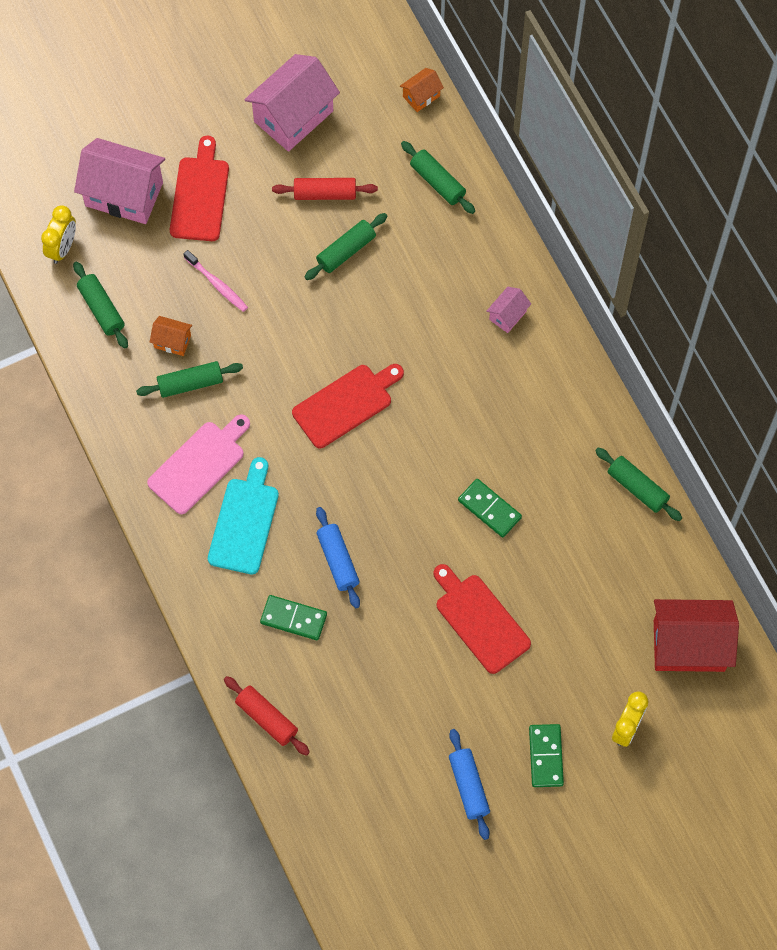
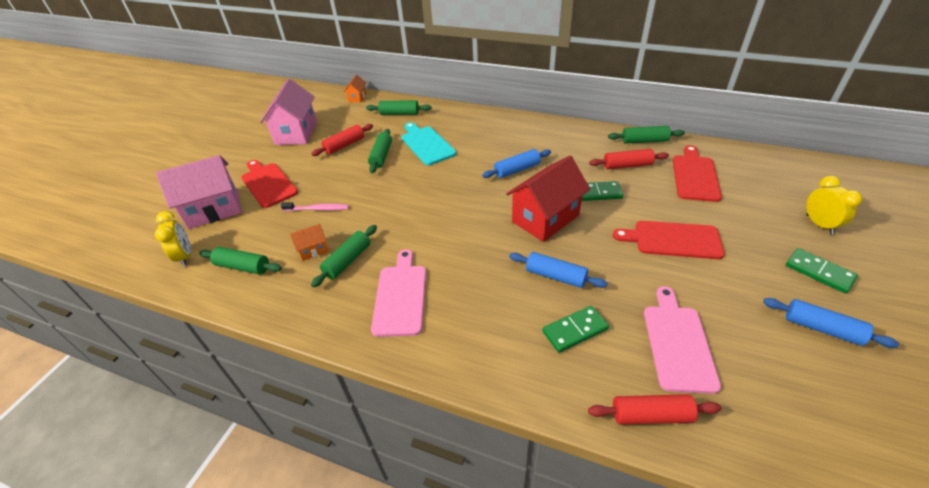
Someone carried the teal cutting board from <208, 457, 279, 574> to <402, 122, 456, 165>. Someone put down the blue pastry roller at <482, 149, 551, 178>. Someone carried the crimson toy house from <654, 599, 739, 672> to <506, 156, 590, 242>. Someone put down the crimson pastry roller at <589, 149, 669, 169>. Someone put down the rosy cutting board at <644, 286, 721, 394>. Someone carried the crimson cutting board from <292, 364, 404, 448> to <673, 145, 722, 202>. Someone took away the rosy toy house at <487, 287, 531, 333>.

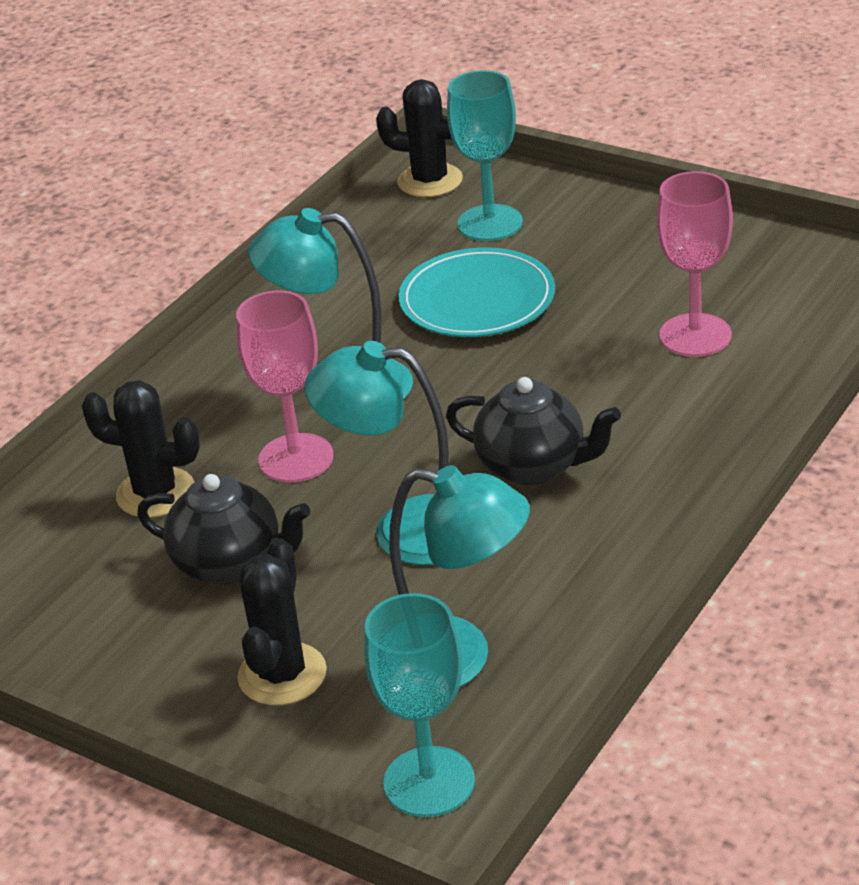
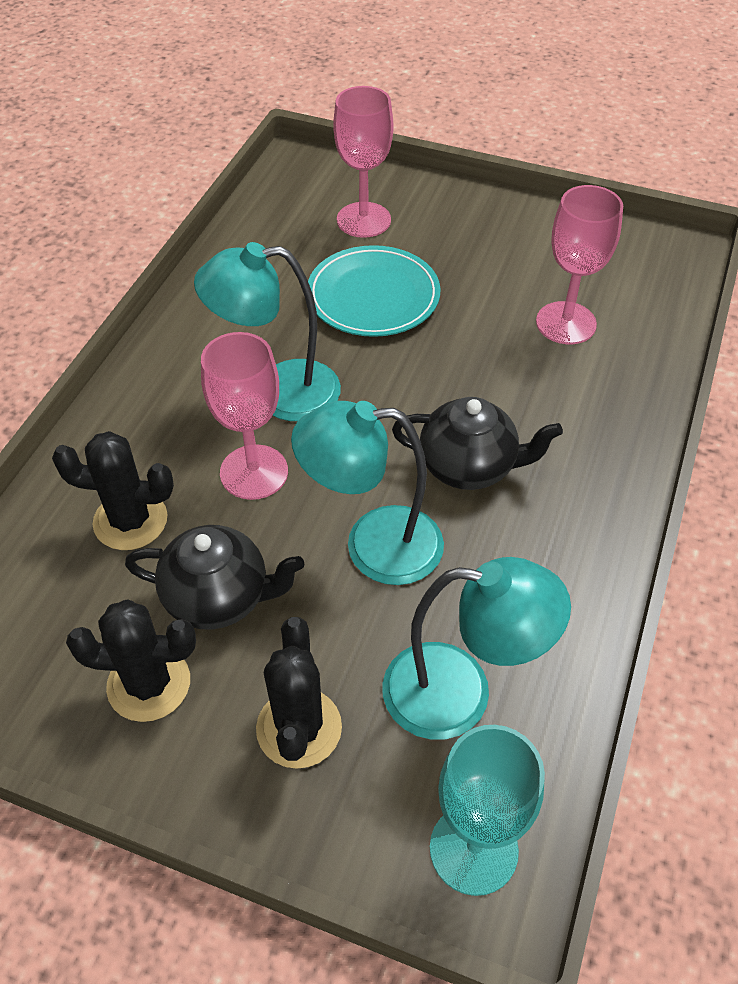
Someone carried the ebony saguaro cactus from <376, 79, 463, 197> to <66, 599, 196, 722>. Someone repainted the teal goblet at <447, 70, 523, 241>, which became the rosy goblet at <333, 86, 393, 238>.

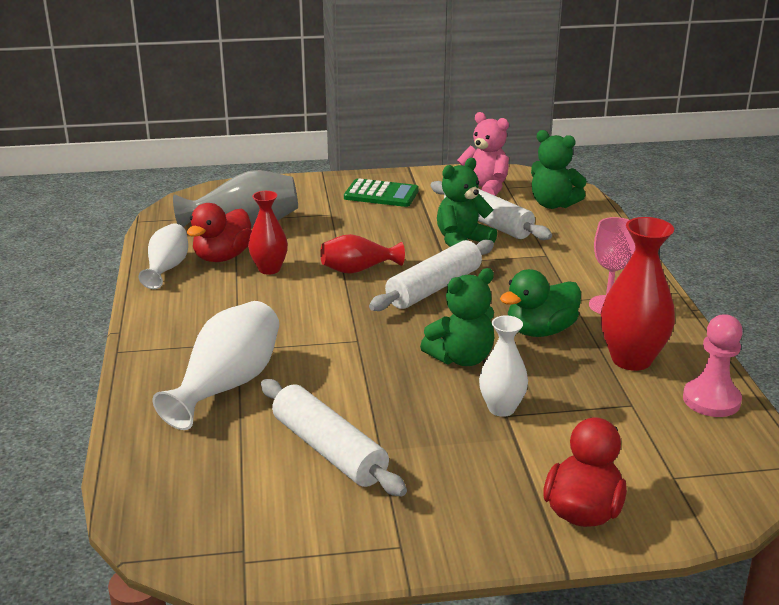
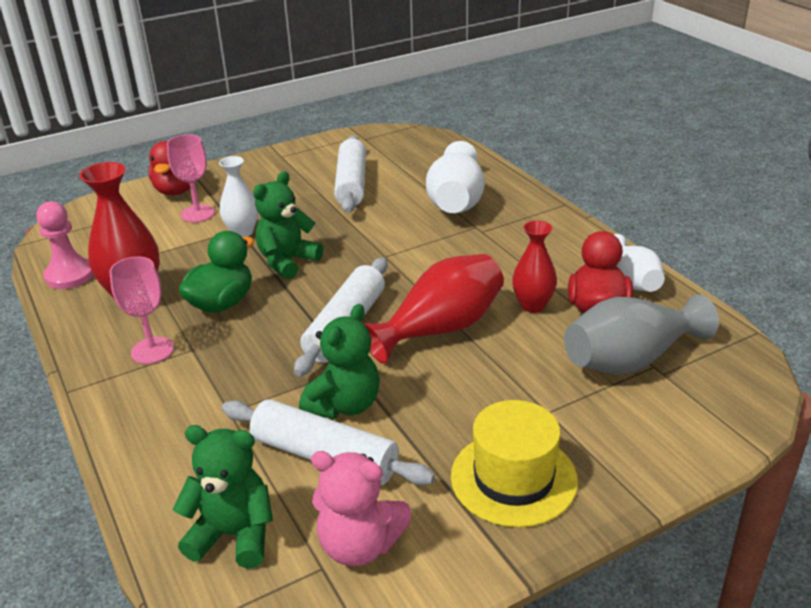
Someone put down the rosy goblet at <167, 134, 215, 222>. Someone rotated the white pastry roller at <261, 379, 407, 497> by 60 degrees clockwise. Someone scaled the crimson flower vase at <320, 234, 405, 274> by 1.58. Someone swapped the green pocket calculator at <344, 178, 419, 207> for the bright yellow top hat at <451, 400, 578, 527>.

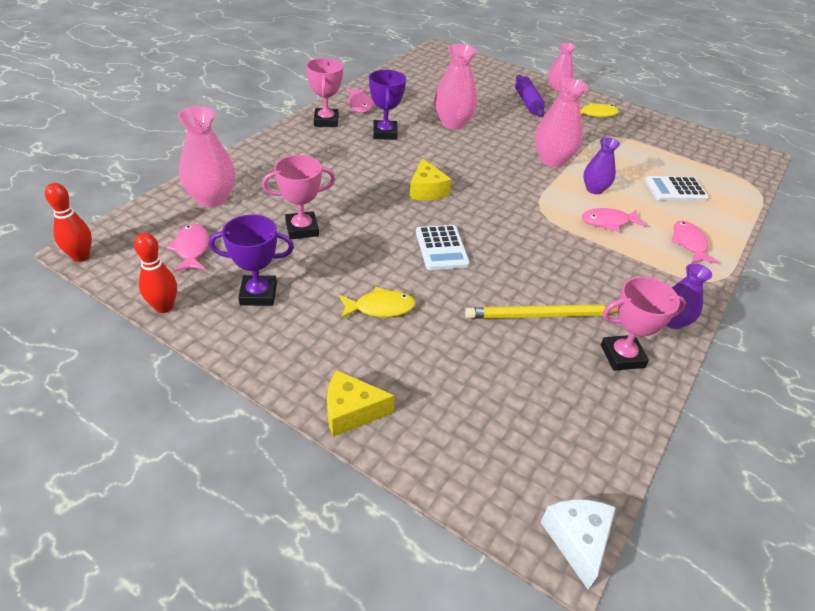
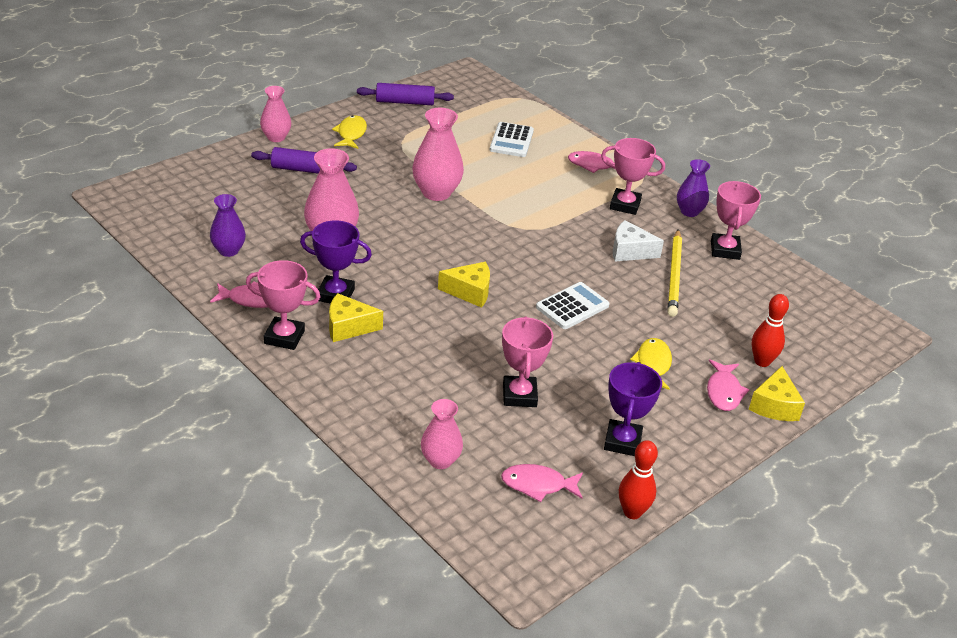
Someone carried the purple flower vase from <583, 137, 620, 194> to <210, 194, 246, 257>. Someone put down the bright yellow cheese at <329, 293, 383, 342>. Someone put down the purple pastry roller at <357, 83, 454, 105>. Someone scaled the rosy flower vase at <178, 106, 235, 207> by 0.63. Someone rotated the white pocket calculator at <416, 225, 470, 270> by 45 degrees counterclockwise. Someone put down the rosy award cup at <601, 138, 665, 215>. Someone carried the white cheese from <541, 499, 616, 590> to <613, 220, 664, 262>. Someone carried the rosy toy fish from <582, 208, 646, 232> to <707, 359, 749, 411>. Someone carried the crimson bowling pin from <45, 183, 92, 262> to <752, 294, 789, 367>.

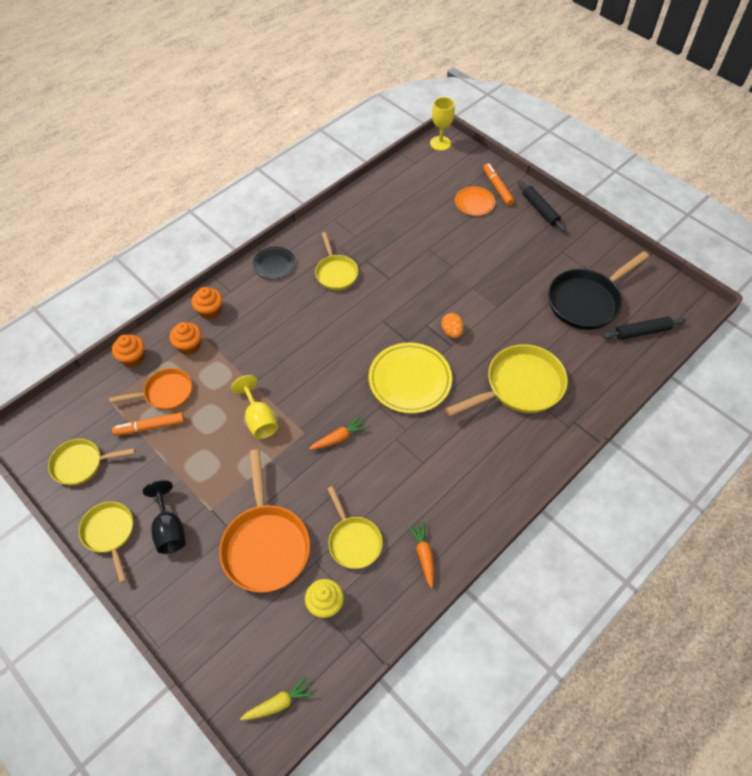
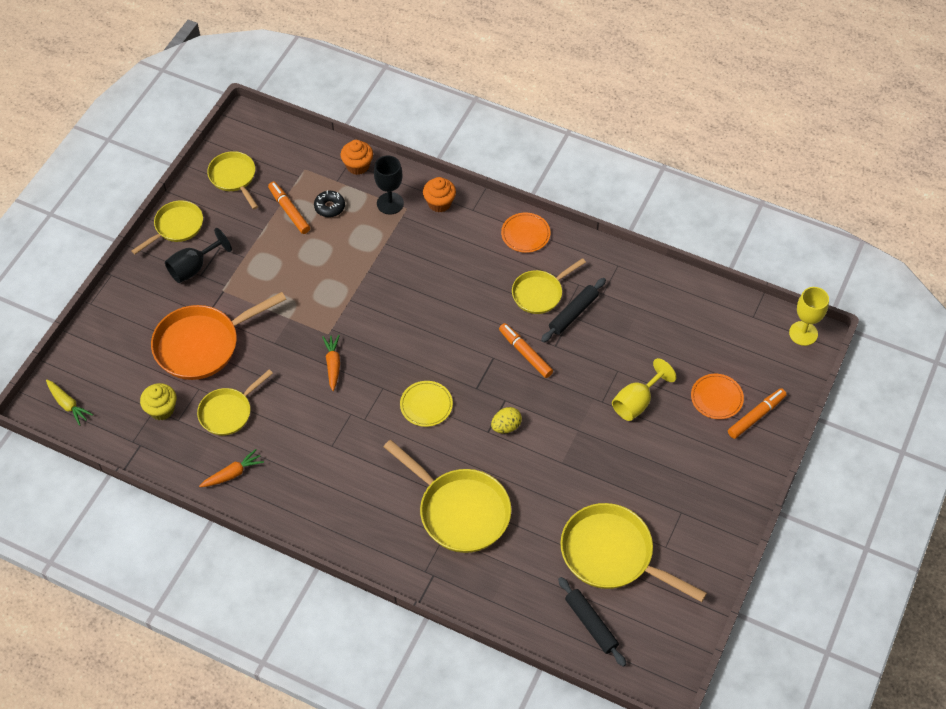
Someone swapped the orange-coloured pan at <109, 368, 192, 410> for the ebony donut at <314, 191, 345, 217>. Someone rotated the orange-coloured carrot at <309, 416, 368, 450> by 135 degrees counterclockwise. Someone swapped the orange-coloured fairy cake at <170, 322, 202, 355> for the ebony goblet at <374, 156, 404, 215>. Someone scaled the bright yellow plate at <368, 342, 452, 413> by 0.57. Someone repainted the orange-coloured egg at <442, 313, 464, 338>, which became the bright yellow egg at <491, 407, 522, 433>. Someone put down the orange-coloured marker at <499, 323, 553, 378>. Someone repainted the ebony plate at <253, 247, 296, 280>, which became the orange-coloured plate at <501, 213, 551, 253>. Someone carried the ebony pastry roller from <518, 181, 566, 232> to <541, 278, 606, 342>. Someone repainted the ebony pan at <548, 251, 649, 330>, which became the bright yellow pan at <560, 503, 707, 602>. Someone carried the bright yellow goblet from <231, 375, 278, 439> to <612, 358, 676, 421>.

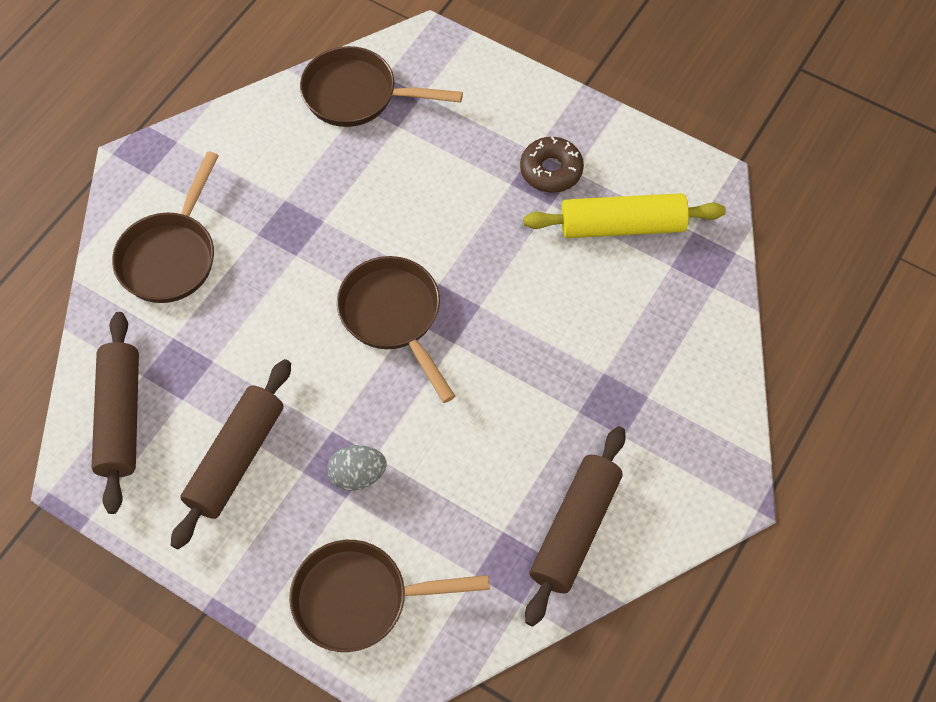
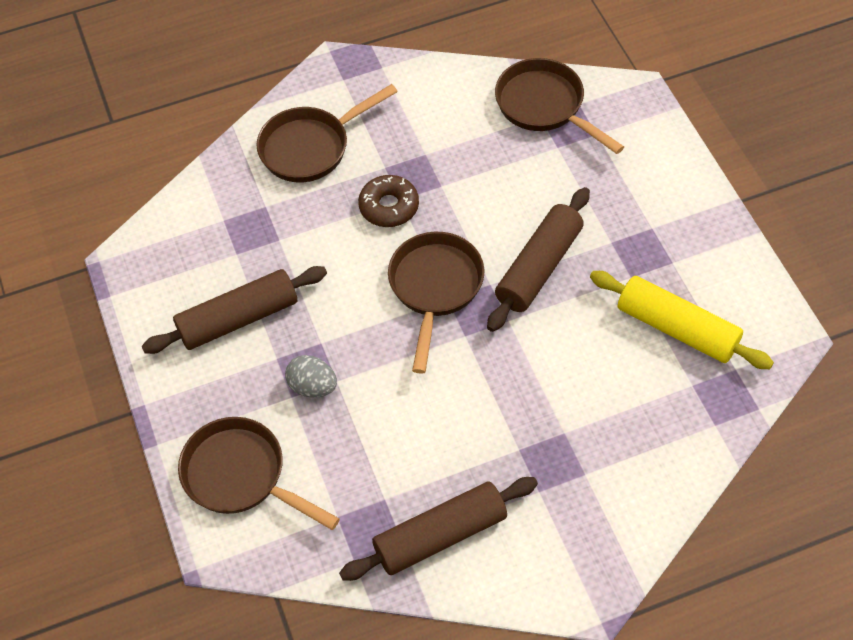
Someone carried the brown donut from <520, 136, 584, 193> to <358, 175, 419, 227>. Someone carried the brown pastry roller from <91, 312, 139, 514> to <487, 187, 590, 332>.

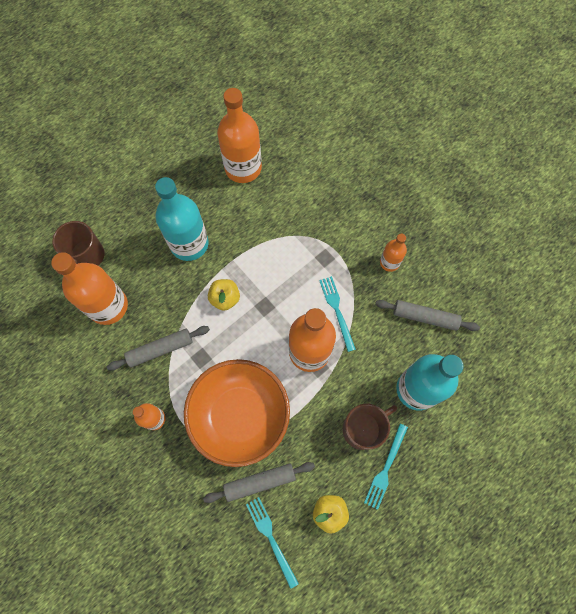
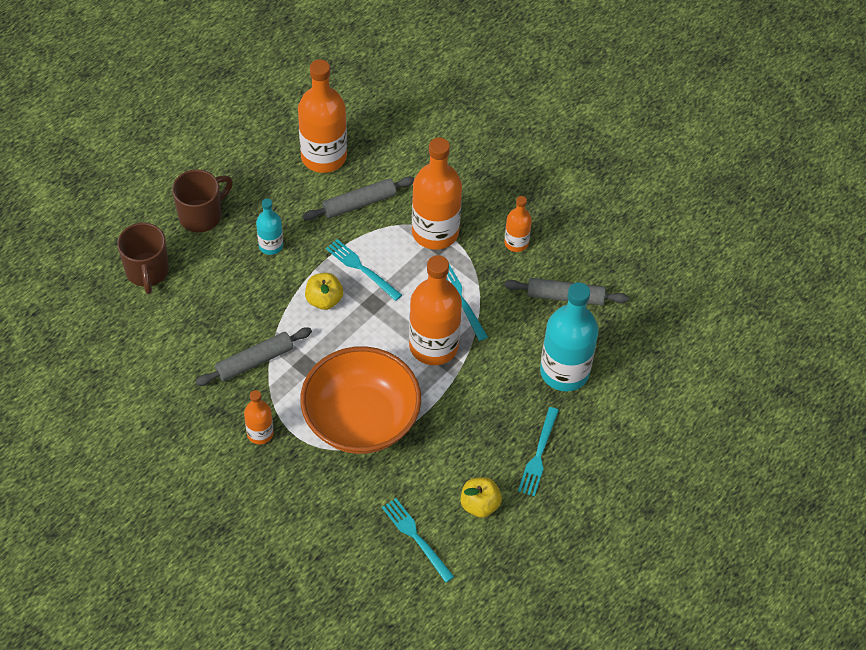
Someone carried the brown tea mug from <343, 404, 397, 450> to <172, 169, 233, 233>. Someone scaled the teal flask at <155, 177, 209, 261> by 0.52. Someone carried the gray pastry roller from <203, 462, 315, 503> to <303, 176, 414, 220>. Someone put down the teal fork at <326, 239, 402, 301>. Someone carried the orange-coloured flask from <51, 252, 128, 325> to <412, 137, 462, 250>.

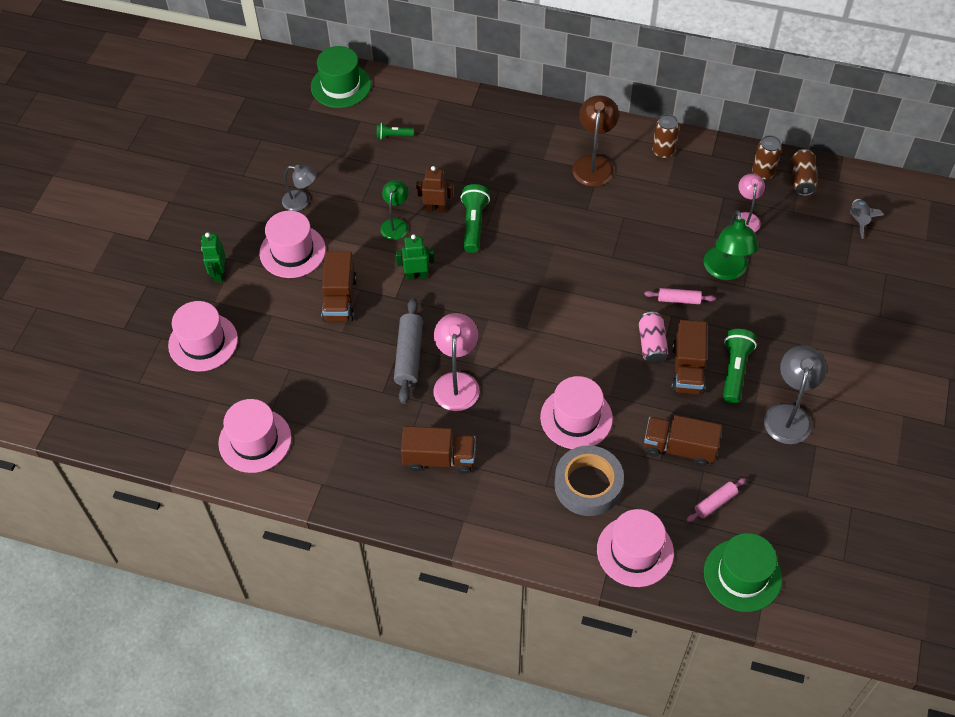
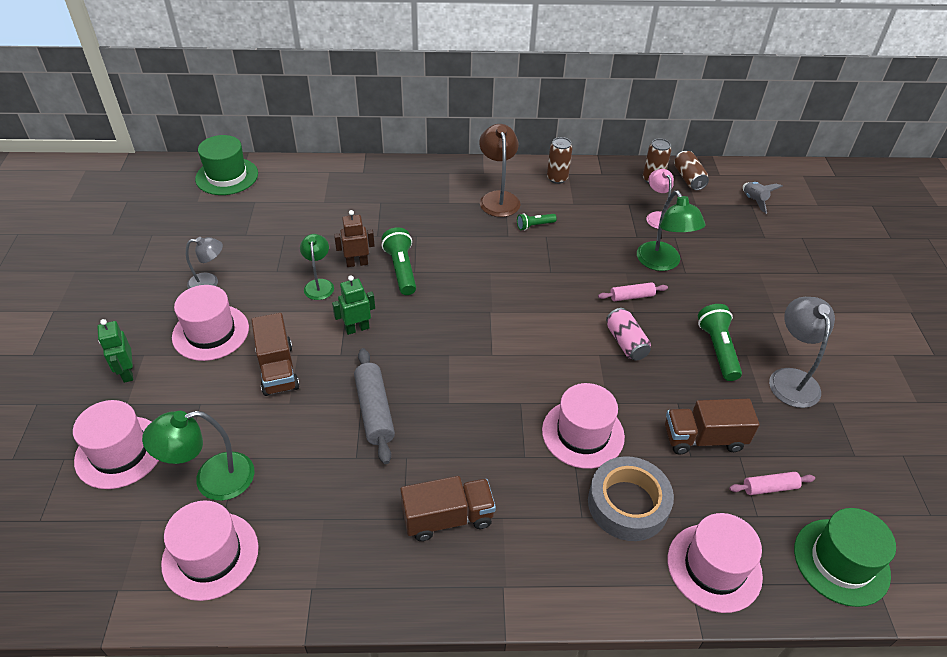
Someone put down the green desk lamp at <142, 411, 254, 501>. Someone carried the green pocket torch from <377, 123, 414, 139> to <517, 213, 557, 230>. Someone rotated the rosy pastry roller at <686, 478, 746, 522> by 45 degrees clockwise. Someone took away the rosy desk lamp at <433, 313, 480, 411>. Someone took away the brown toy truck at <671, 320, 707, 395>.

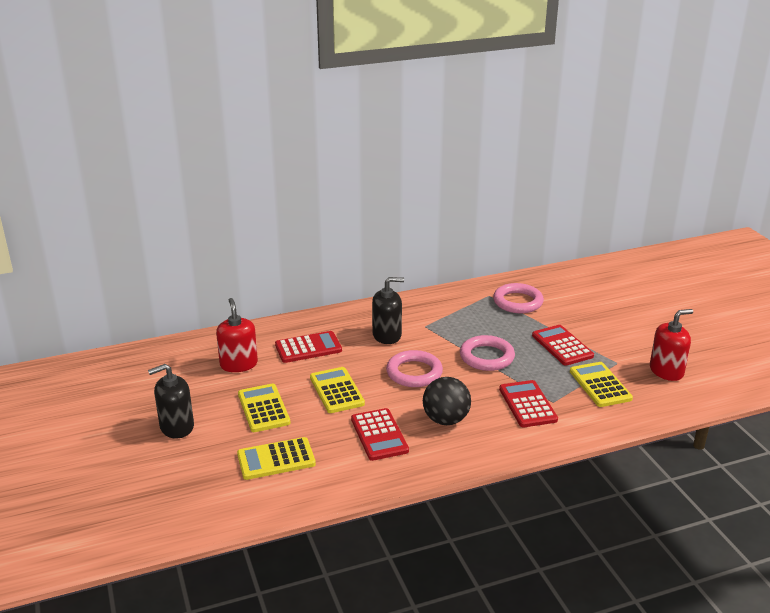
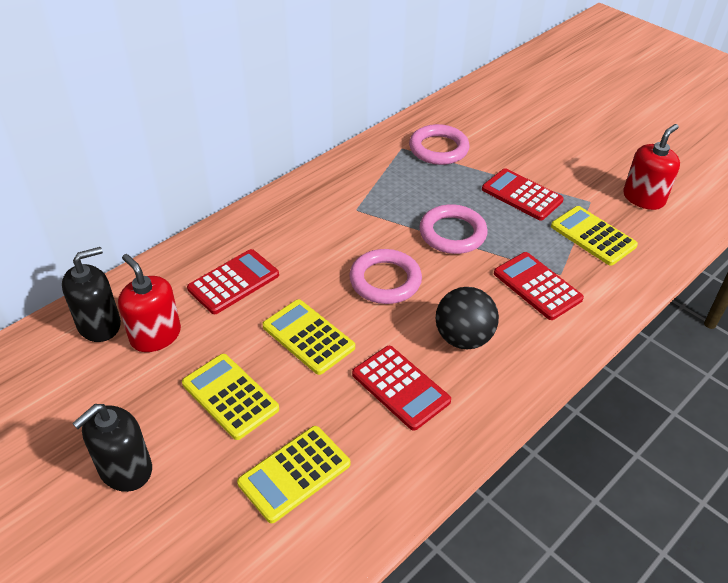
Someone carried the ebony soap pump from <372, 277, 404, 344> to <62, 247, 121, 342>.

